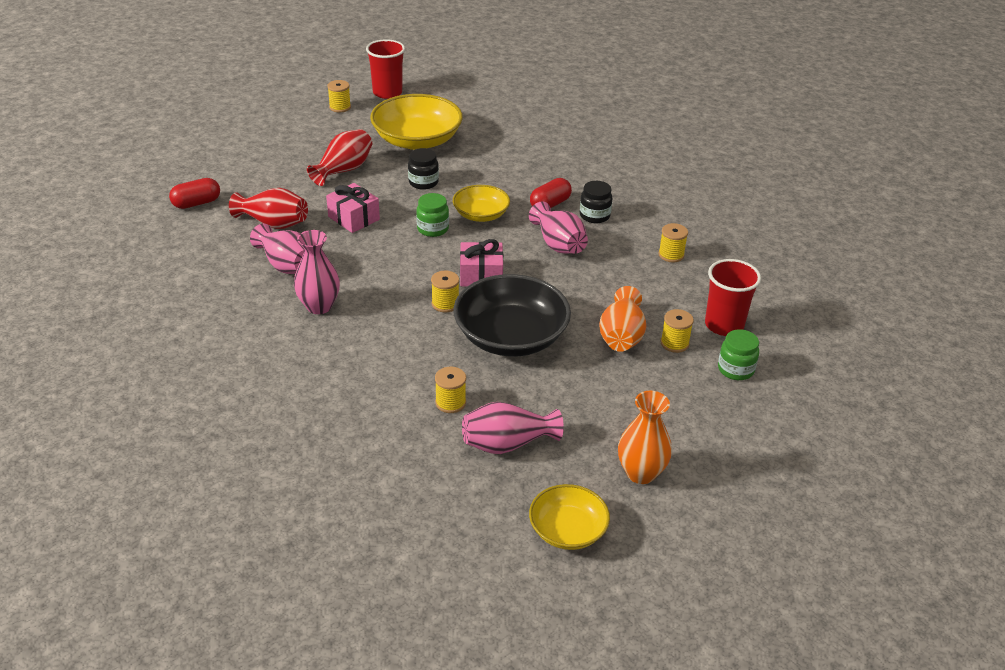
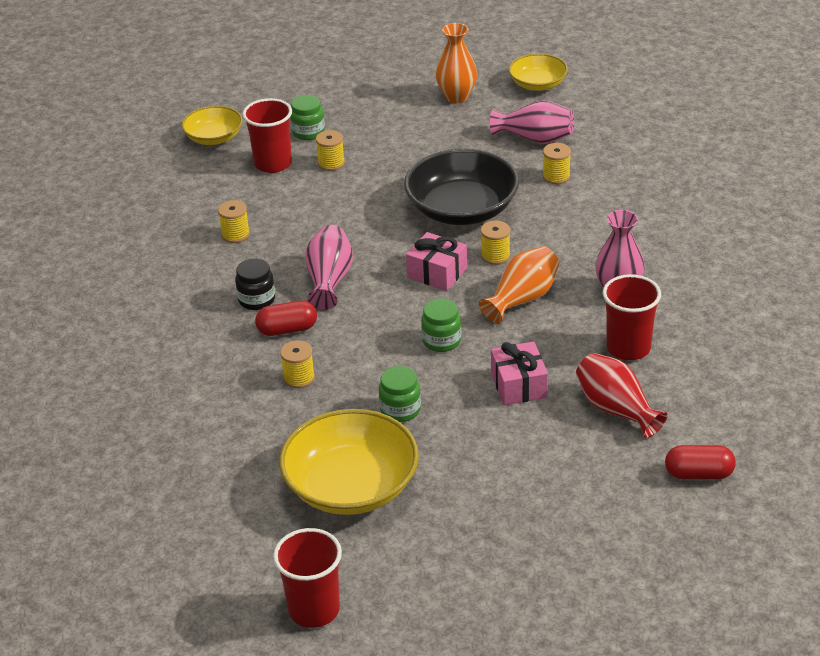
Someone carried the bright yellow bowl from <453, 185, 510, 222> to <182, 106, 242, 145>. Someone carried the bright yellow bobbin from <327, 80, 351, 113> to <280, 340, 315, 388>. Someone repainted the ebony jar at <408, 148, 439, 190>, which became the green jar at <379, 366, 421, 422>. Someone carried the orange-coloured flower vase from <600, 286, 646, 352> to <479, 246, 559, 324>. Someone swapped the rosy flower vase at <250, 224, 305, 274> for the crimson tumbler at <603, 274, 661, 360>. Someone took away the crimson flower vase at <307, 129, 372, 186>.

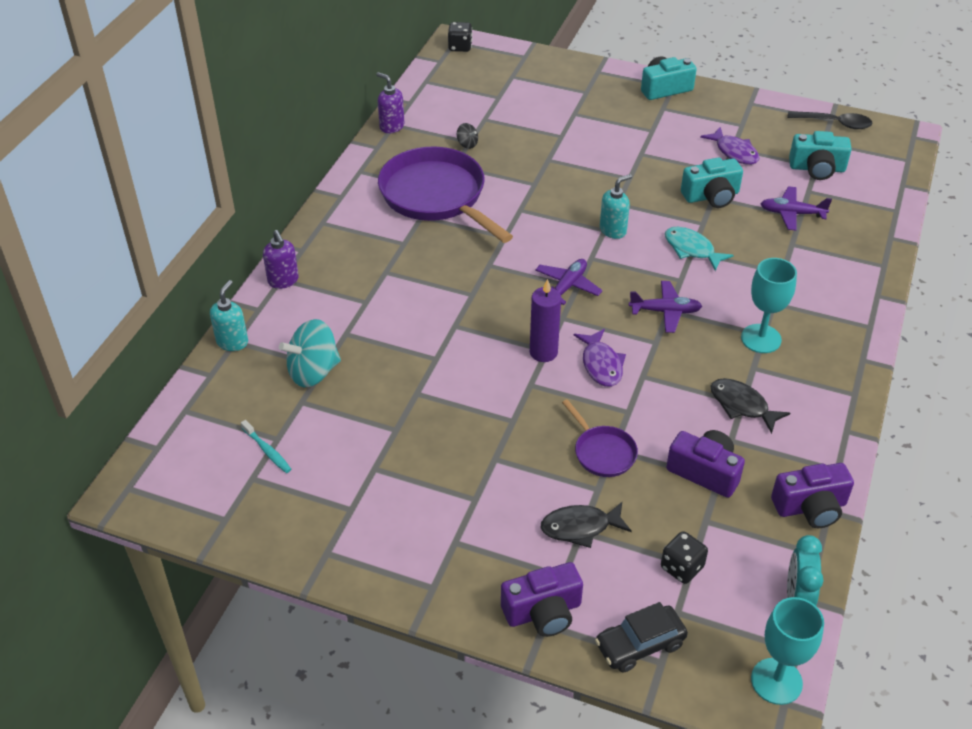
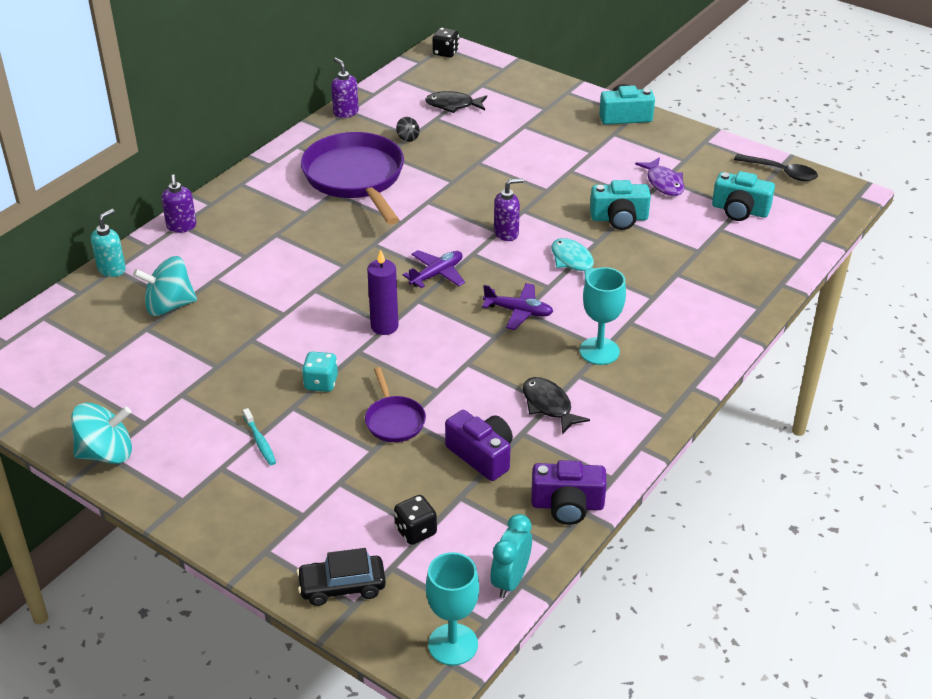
Someone put down the teal toy top at <71, 403, 132, 464>. Someone carried the teal dental brush from <241, 420, 291, 473> to <243, 408, 276, 465>. Someone put down the teal dice at <302, 352, 338, 392>. Someone carried the ebony toy fish from <541, 502, 632, 548> to <425, 91, 487, 113>. Someone repainted the teal soap pump at <600, 174, 632, 239>, which became the purple soap pump at <494, 178, 524, 241>. Someone took away the purple camera at <501, 562, 583, 637>. Someone took away the purple toy fish at <574, 329, 626, 387>. Someone took away the purple toy plane at <761, 186, 832, 231>.

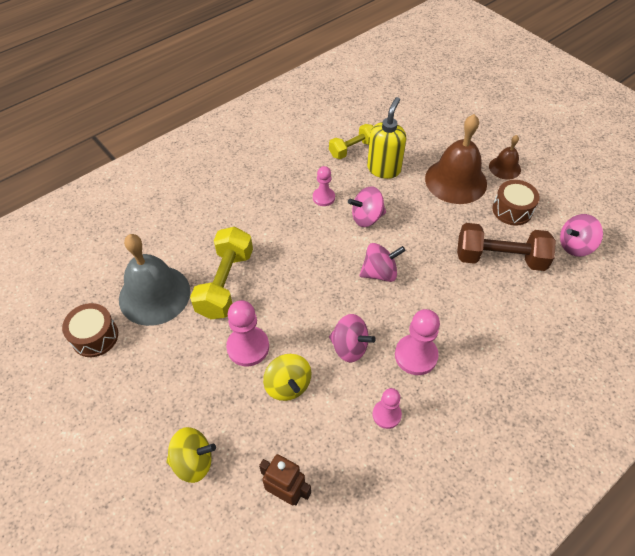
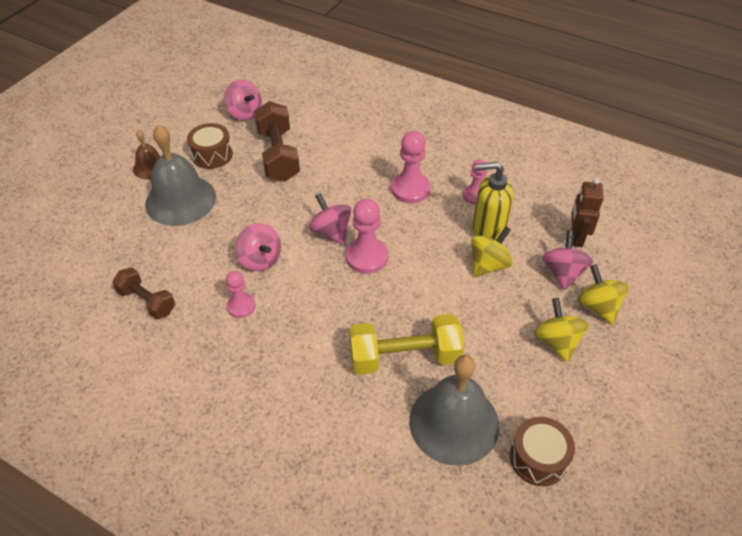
Someone repainted the bright yellow dumbbell at <329, 124, 374, 159>, which became the brown dumbbell at <112, 267, 175, 319>. Someone repainted the brown hand bell at <425, 114, 487, 204>, which became the gray hand bell at <145, 125, 216, 226>. Someone carried the rosy chess pawn from <226, 300, 269, 366> to <346, 199, 388, 274>. Someone carried the bright yellow soap pump from <367, 97, 406, 179> to <472, 162, 513, 240>. Someone put down the bright yellow toy top at <534, 298, 589, 362>. Someone carried the rosy toy top from <329, 314, 376, 363> to <542, 231, 593, 291>.

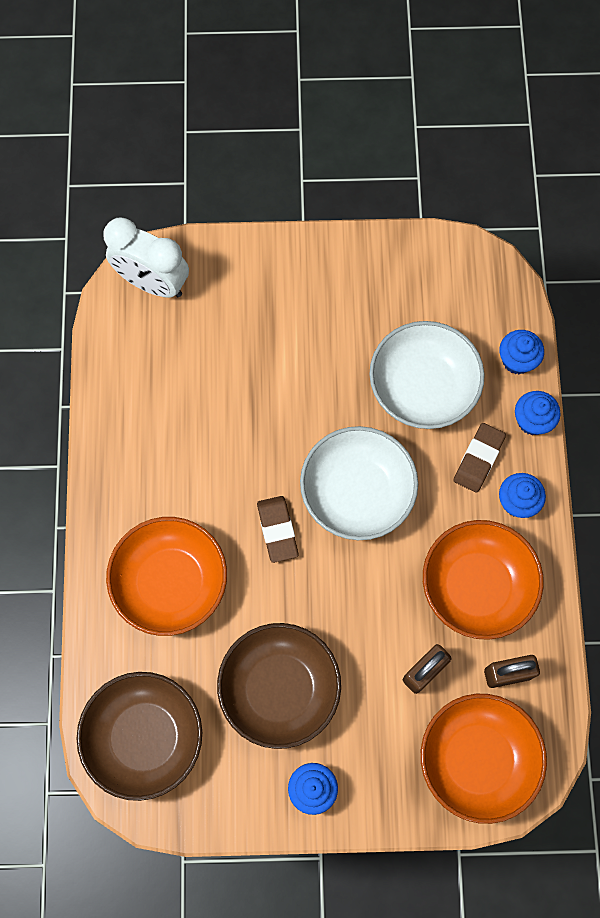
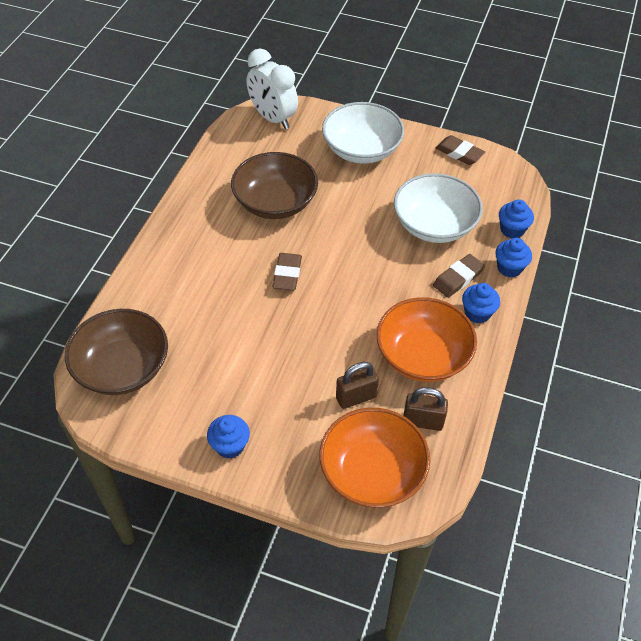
Someone carried the brown bowl from <217, 623, 341, 749> to <231, 152, 318, 219>. Someone carried the white bowl from <300, 426, 418, 540> to <322, 102, 404, 164>. Someone put down the brown pencil eraser at <435, 135, 485, 165>. Someone took away the orange-coloured bowl at <106, 517, 227, 636>.

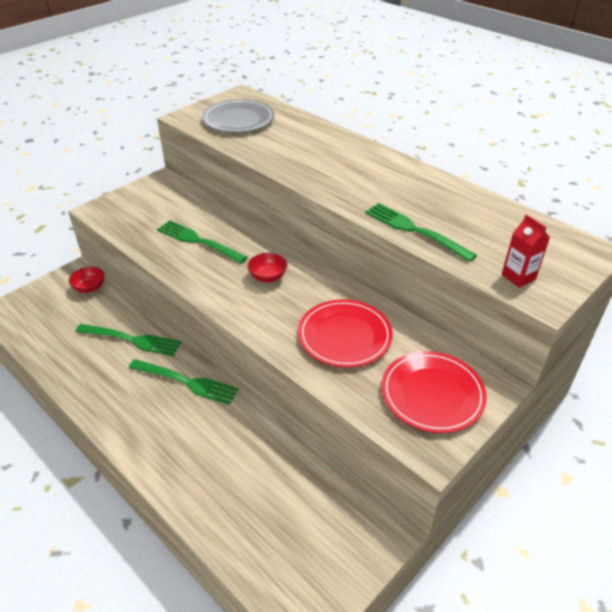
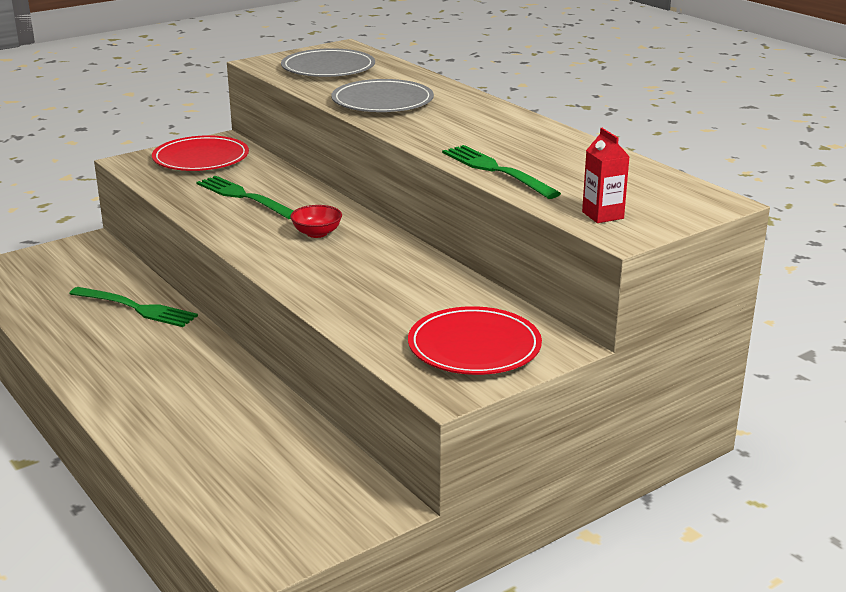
Someone carried the crimson plate from <298, 299, 393, 368> to <152, 135, 249, 171>. Someone put down the gray plate at <331, 79, 434, 112>. Someone took away the crimson bowl at <69, 267, 105, 293>. Someone took away the green fork at <129, 359, 239, 405>.

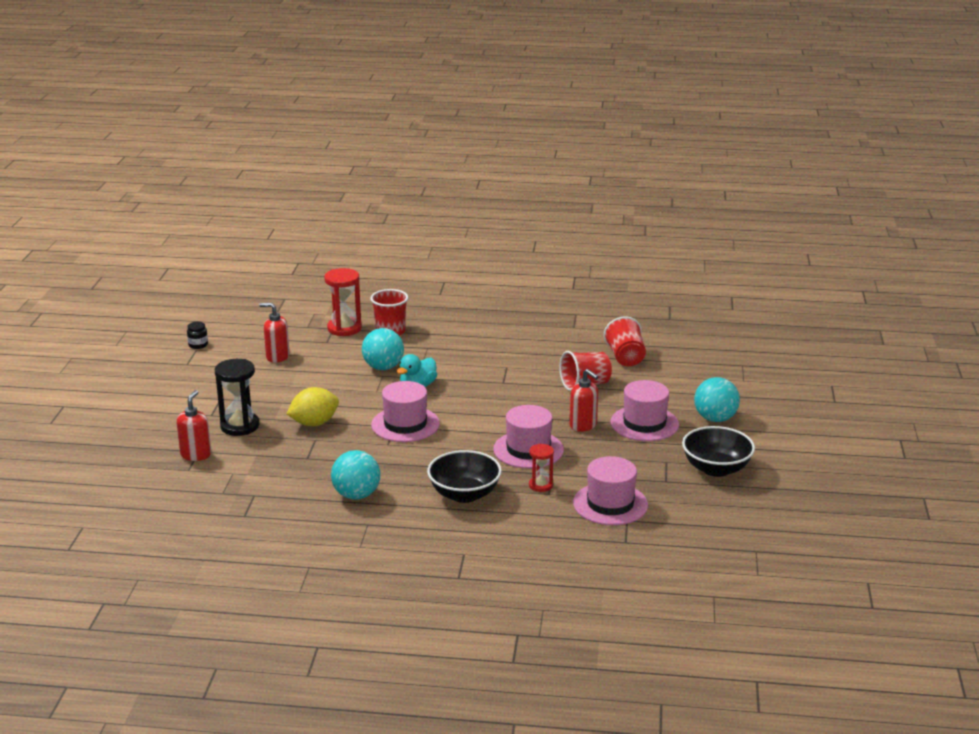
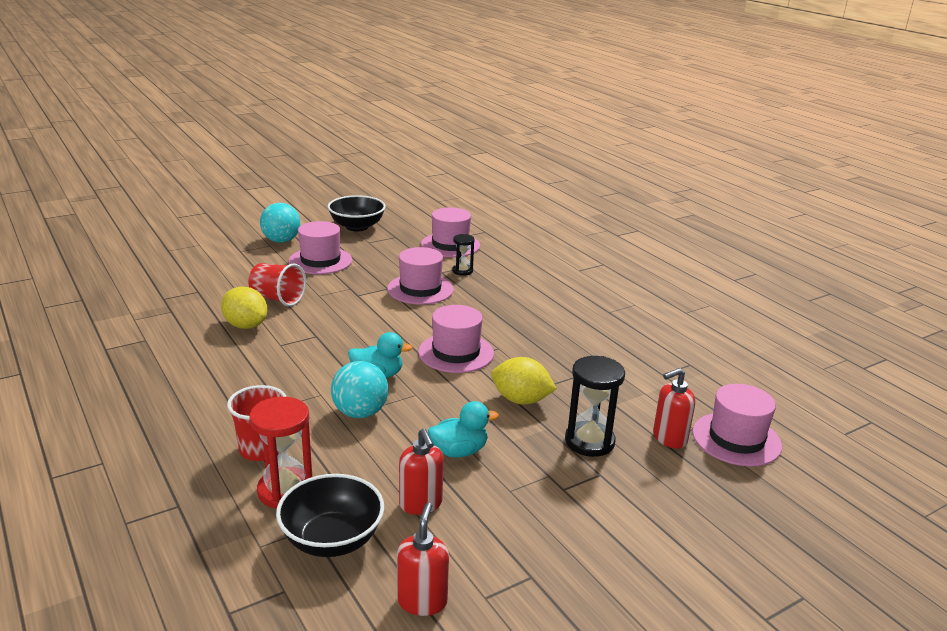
Someone put down the bright yellow toy lemon at <221, 287, 267, 329>. Someone carried the ebony bowl from <427, 450, 502, 503> to <276, 474, 384, 557>. Someone carried the crimson soap pump from <570, 369, 599, 432> to <397, 503, 449, 616>. Someone put down the teal rubber duck at <428, 401, 499, 458>. Someone repainted the crimson hourglass at <529, 444, 554, 492>, which became the ebony hourglass at <452, 234, 475, 276>. Someone put down the rosy top hat at <692, 384, 782, 466>. Someone took away the ebony jar at <187, 322, 208, 349>. Someone took away the teal play ball at <331, 450, 380, 500>. Someone took away the crimson tumbler at <604, 316, 646, 366>.

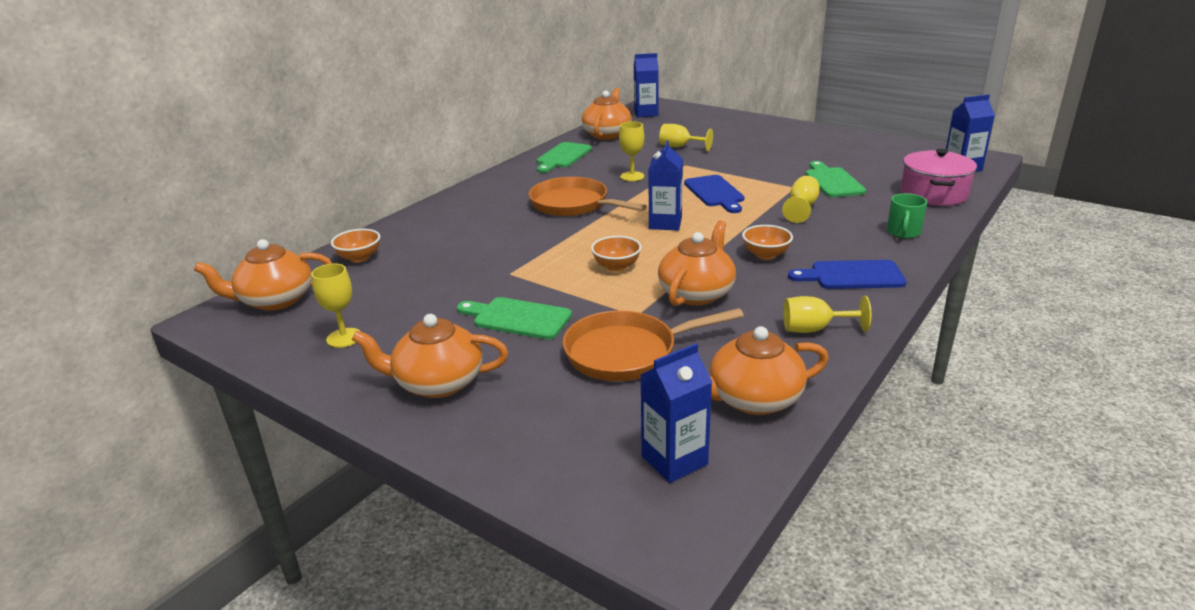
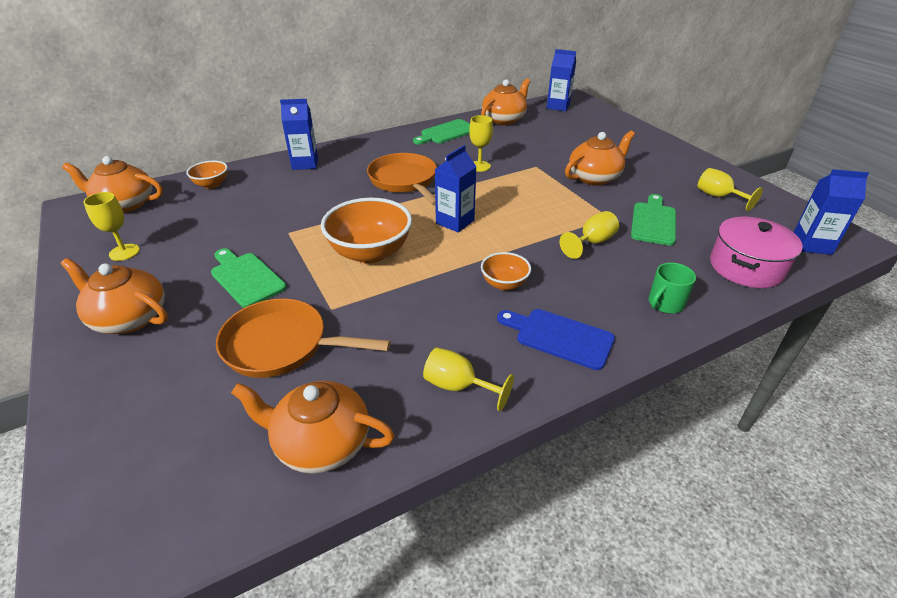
Someone carried the blue carton from <641, 343, 712, 483> to <280, 99, 318, 170>. Someone scaled the orange-coloured bowl at <591, 236, 642, 271> by 1.89. Someone carried the orange-coloured teapot from <658, 220, 736, 306> to <565, 131, 635, 186>. Someone carried the bright yellow goblet from <659, 124, 713, 151> to <697, 168, 763, 211>. Someone took away the blue cutting board at <684, 175, 744, 213>.

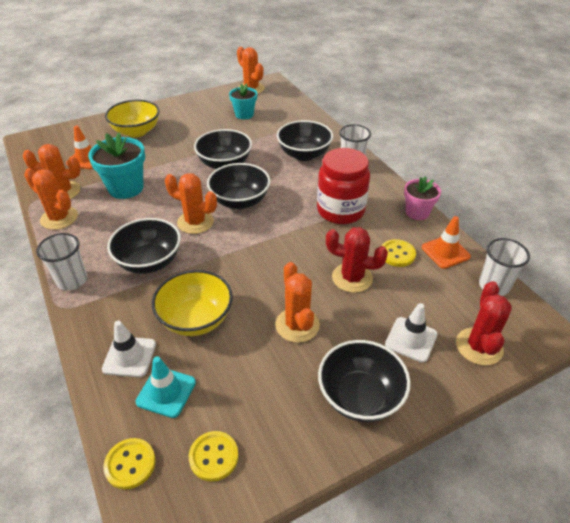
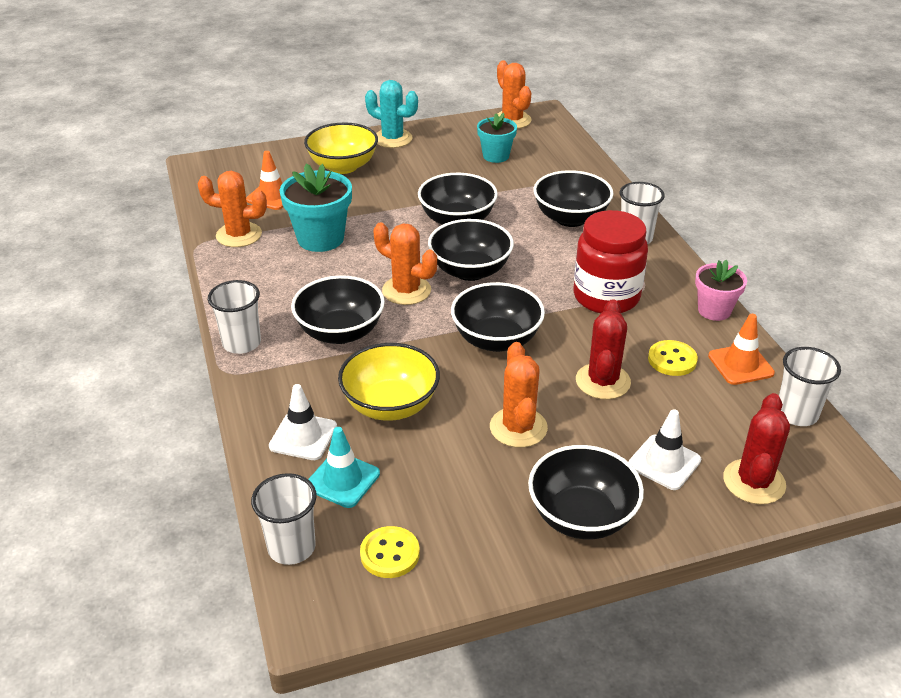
Someone swapped the bright yellow shirt button at <103, 438, 156, 490> for the white tumbler at <251, 473, 317, 565>. Someone put down the teal saguaro cactus at <365, 80, 418, 148>. Someone put down the ebony bowl at <451, 282, 545, 352>. Someone rotated the crimson saguaro cactus at <326, 227, 388, 293> by 75 degrees clockwise. Someone took away the orange-coloured saguaro cactus at <24, 168, 78, 230>.

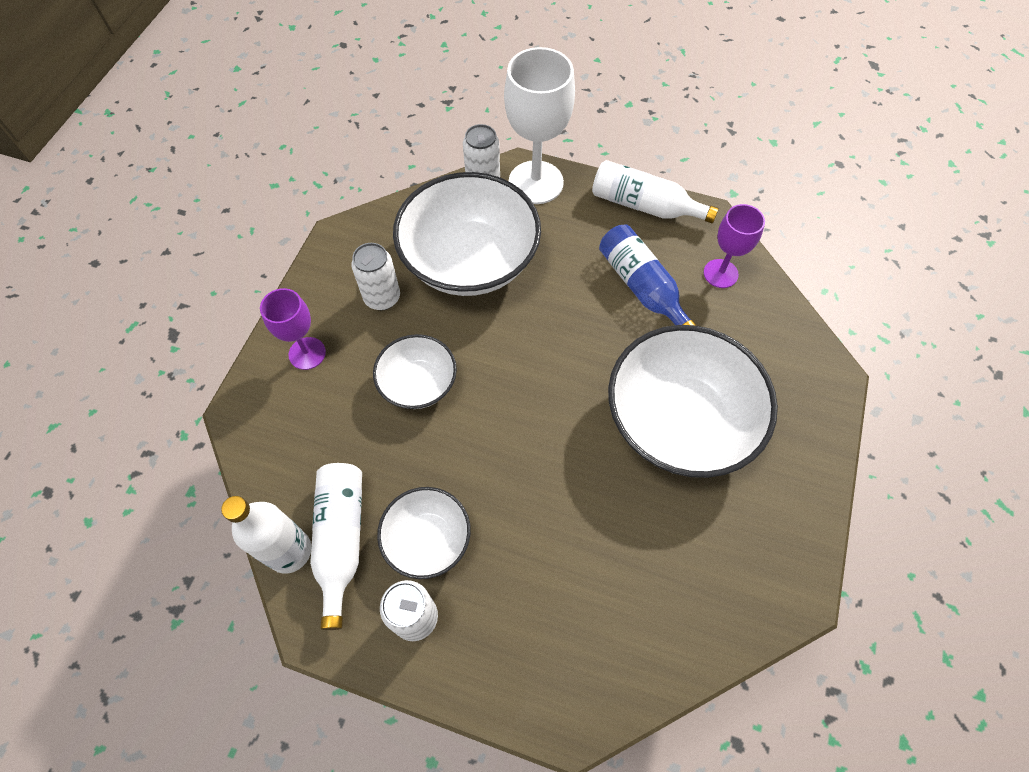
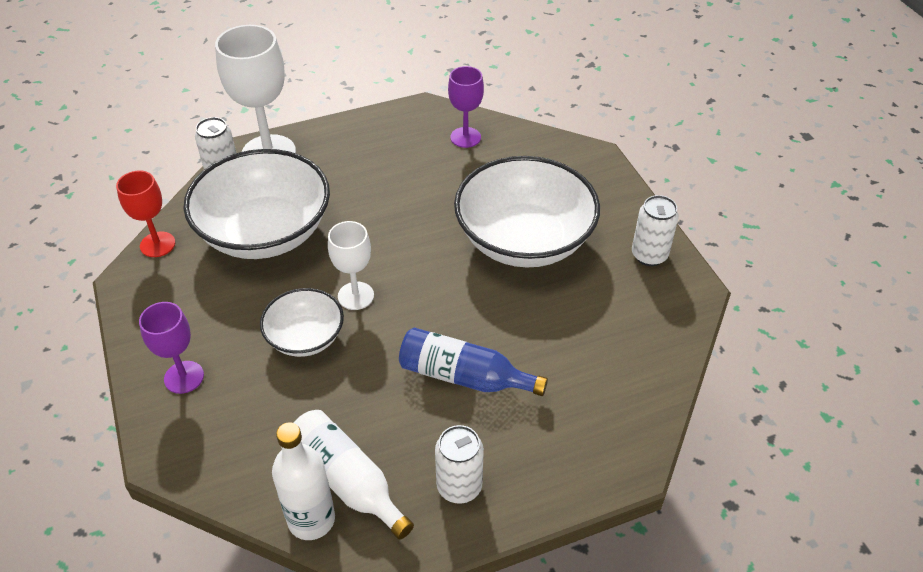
Someone put down the crimson goblet at <116, 171, 175, 257>. Someone put down the white goblet at <328, 221, 374, 310>. Someone carried the blue flask from <599, 224, 697, 326> to <399, 328, 548, 396>. Someone carried the white soda can from <352, 243, 400, 310> to <632, 195, 679, 266>. Someone took away the white bowl at <377, 487, 471, 579>. Someone took away the white flask at <592, 160, 719, 224>.

